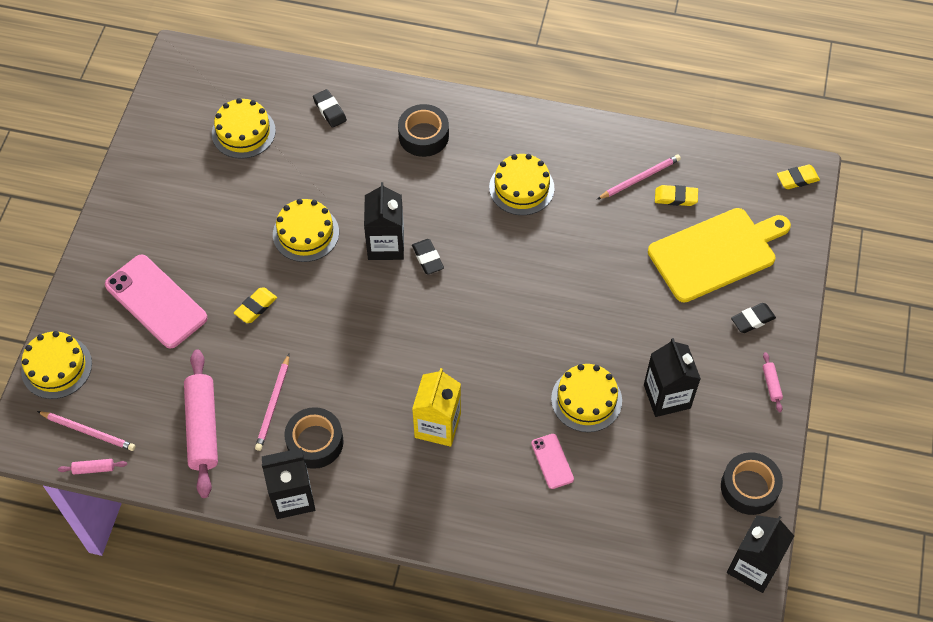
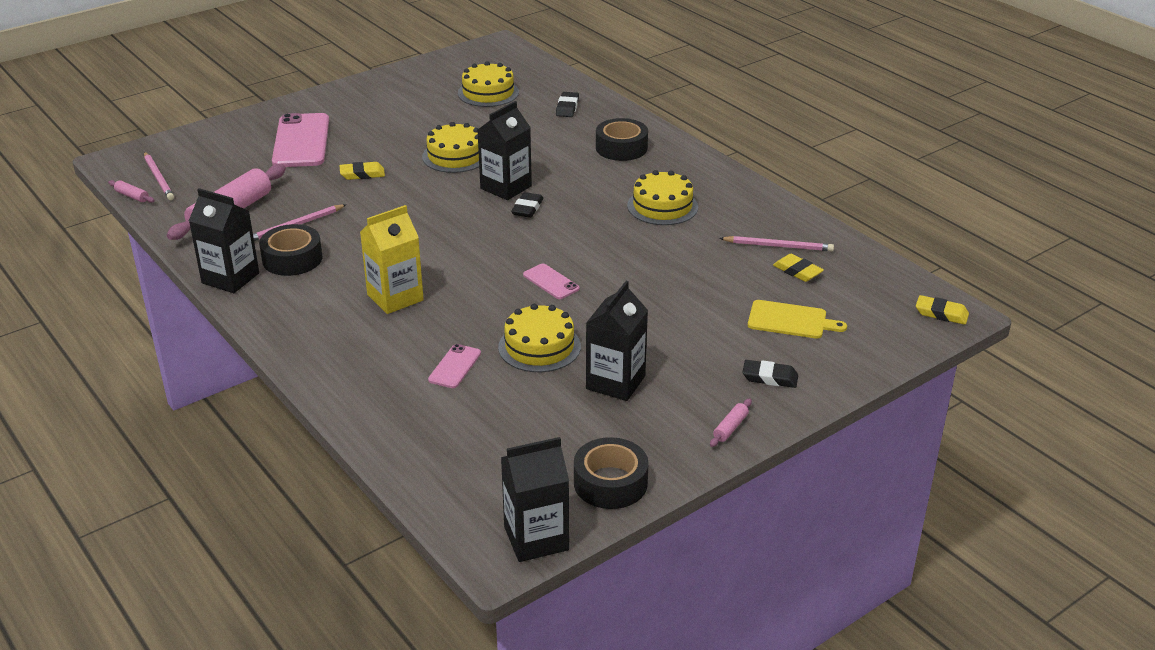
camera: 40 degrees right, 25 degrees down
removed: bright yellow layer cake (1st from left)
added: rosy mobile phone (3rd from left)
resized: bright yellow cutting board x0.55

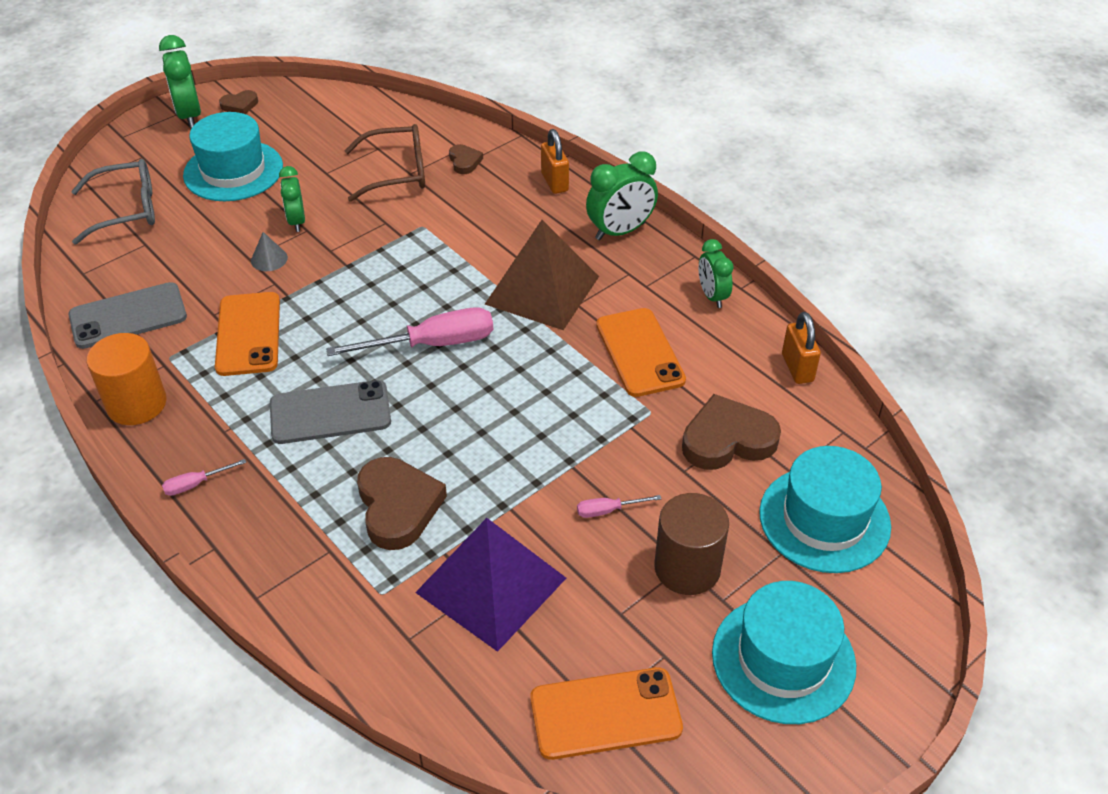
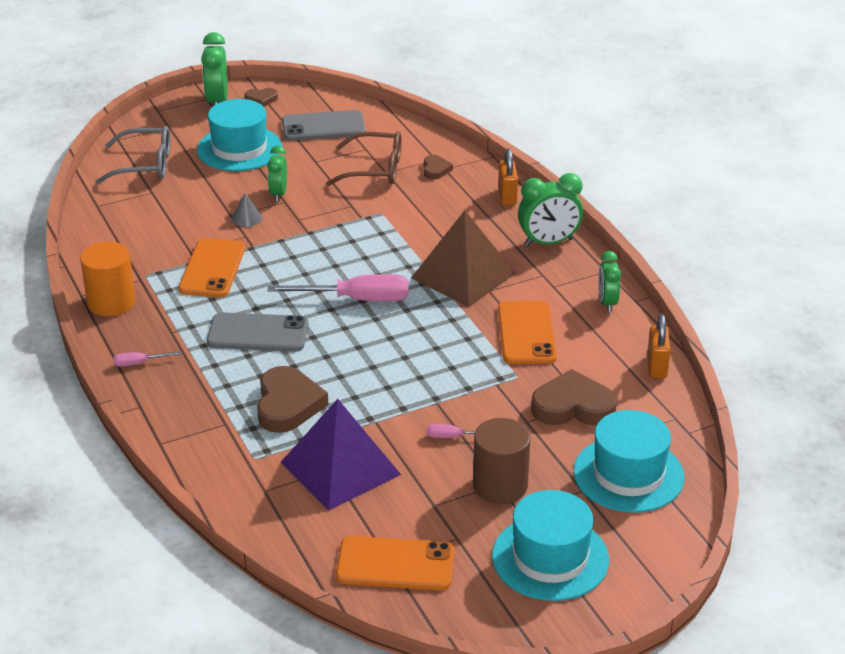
camera: 15 degrees right, 10 degrees down
moved: ash-grey mobile phone (1st from left in the first image) to ash-grey mobile phone (2nd from left)

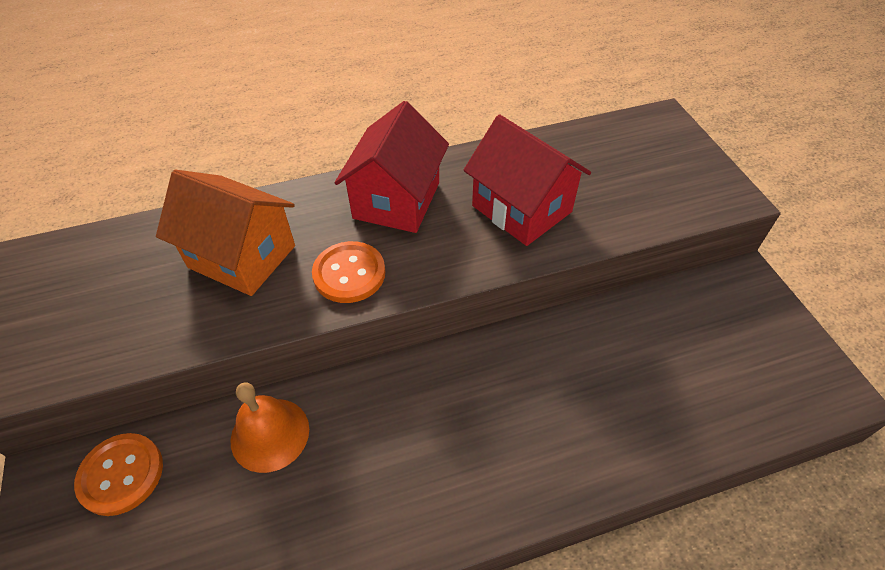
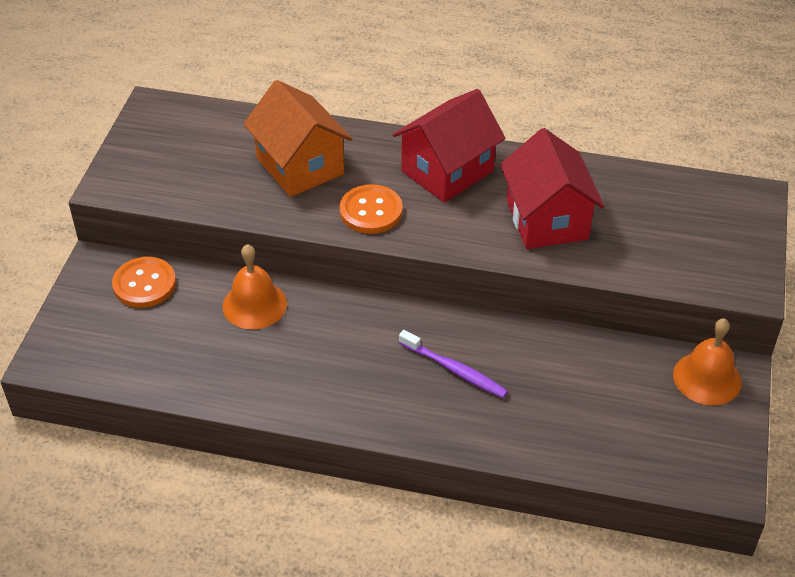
camera: 30 degrees right, 5 degrees down
added: purple dental brush; orange-coloured school bell (2nd from left)

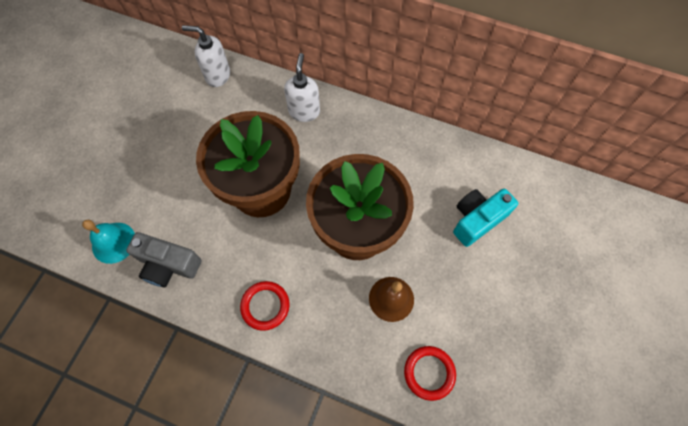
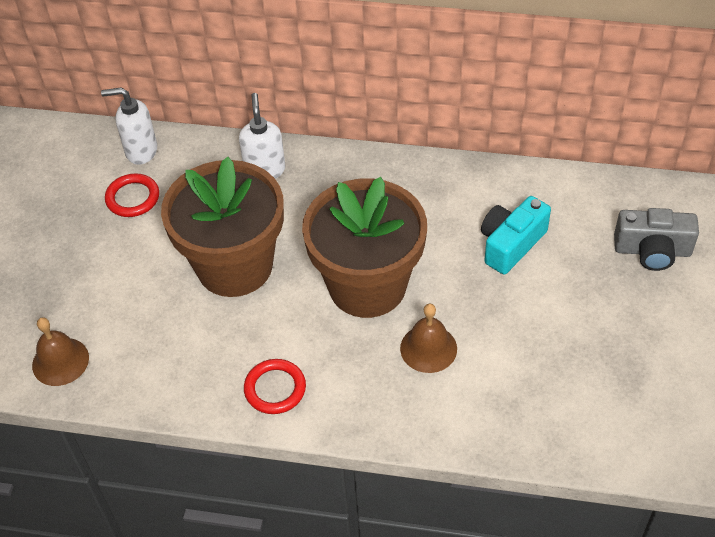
camera: 10 degrees left, 15 degrees down
moved: red torus (2nd from left in the first image) to red torus (1st from left); ash-grey compact camera
recoloured: turquoise school bell to brown school bell (1st from left)

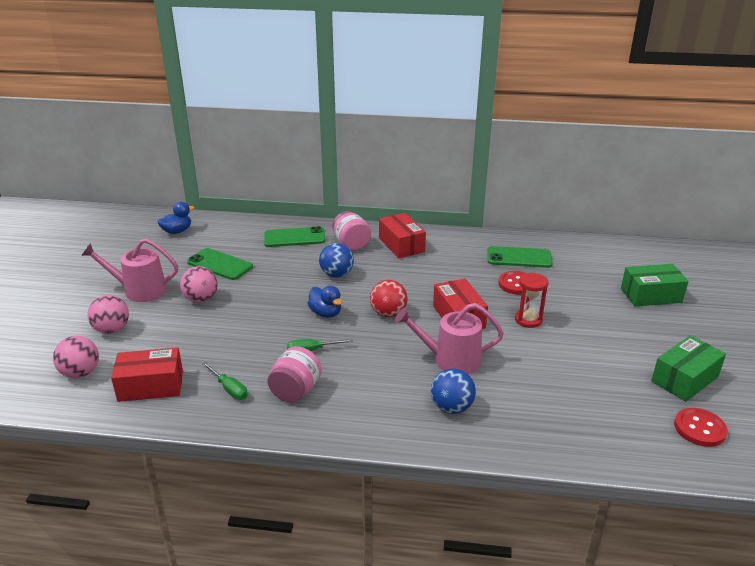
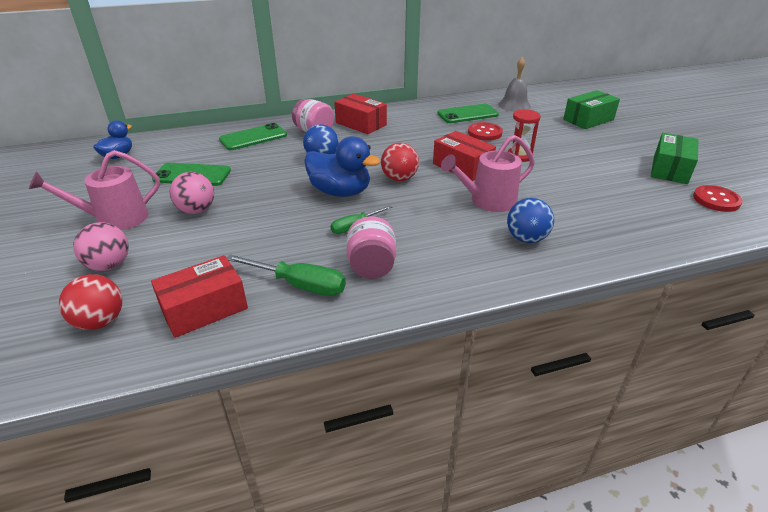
camera: 25 degrees left, 5 degrees up
added: ash-grey school bell
recoloured: rosy sphere (1st from left) to red sphere (1st from left)
resized: green flat screwdriver (1st from left) x1.58; blue duck (2nd from left) x1.63

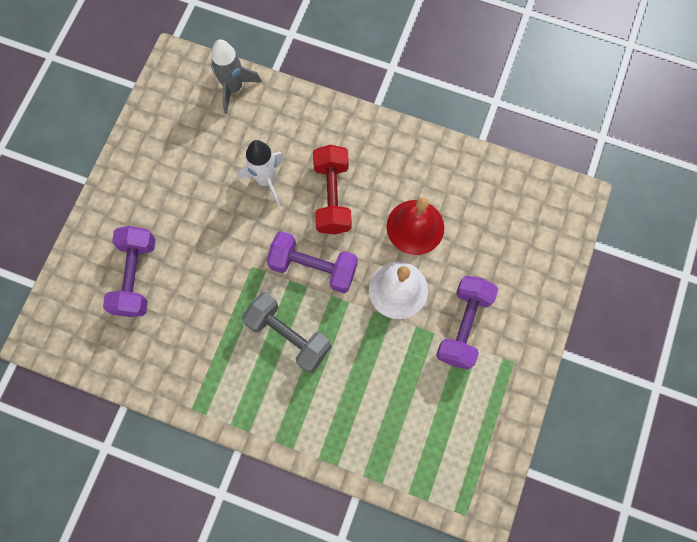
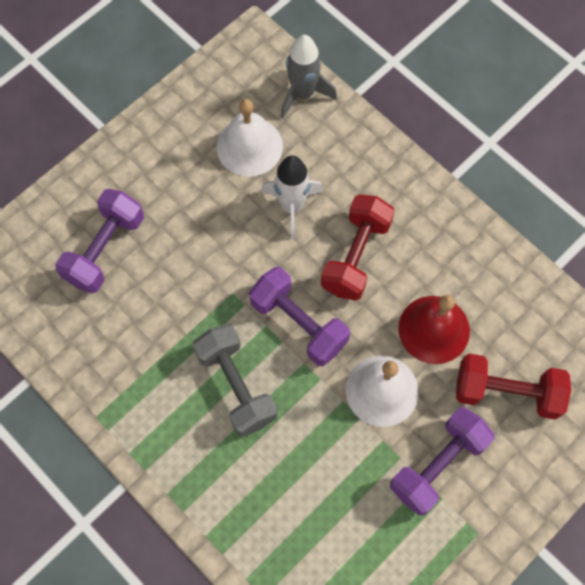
camera: 25 degrees right, 5 degrees down
added: white school bell (1st from left); red free weight (2nd from left)

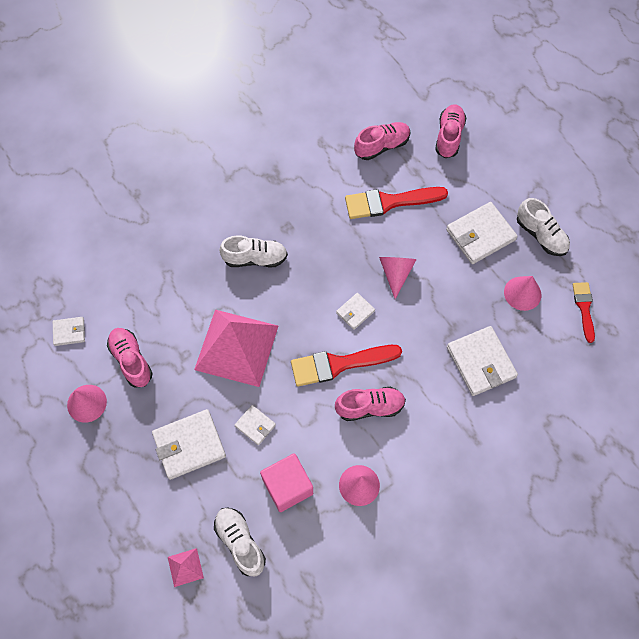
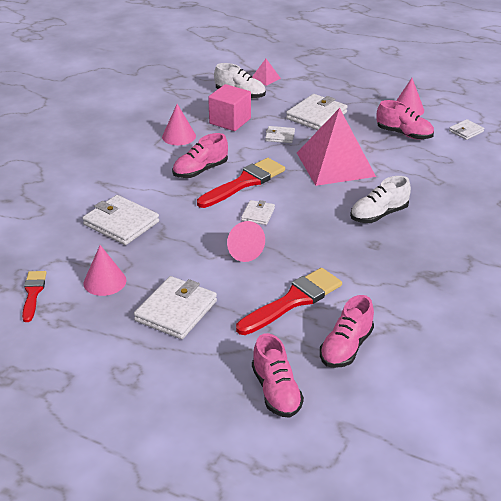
camera: 150 degrees right, 30 degrees down
removed: white shoe (3rd from left)
turned: red brush (3rd from left in the first image) 150 degrees counterclockwise

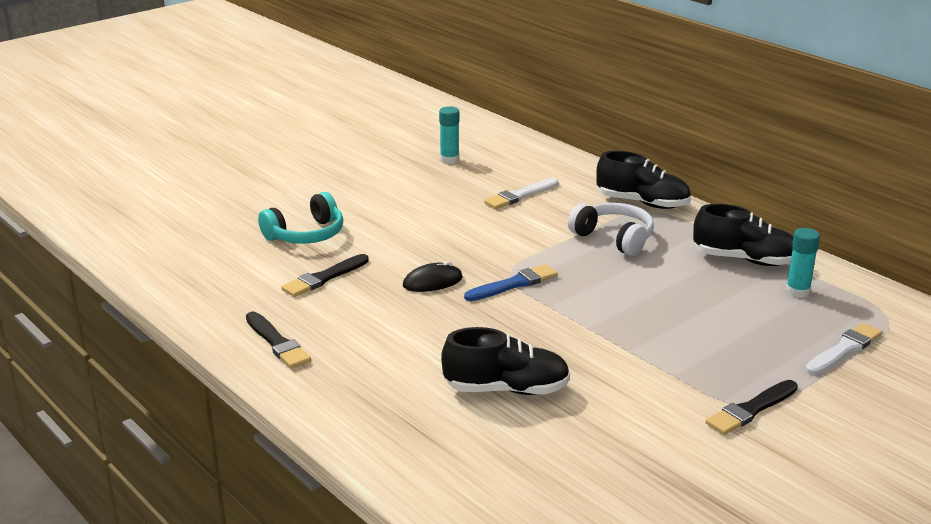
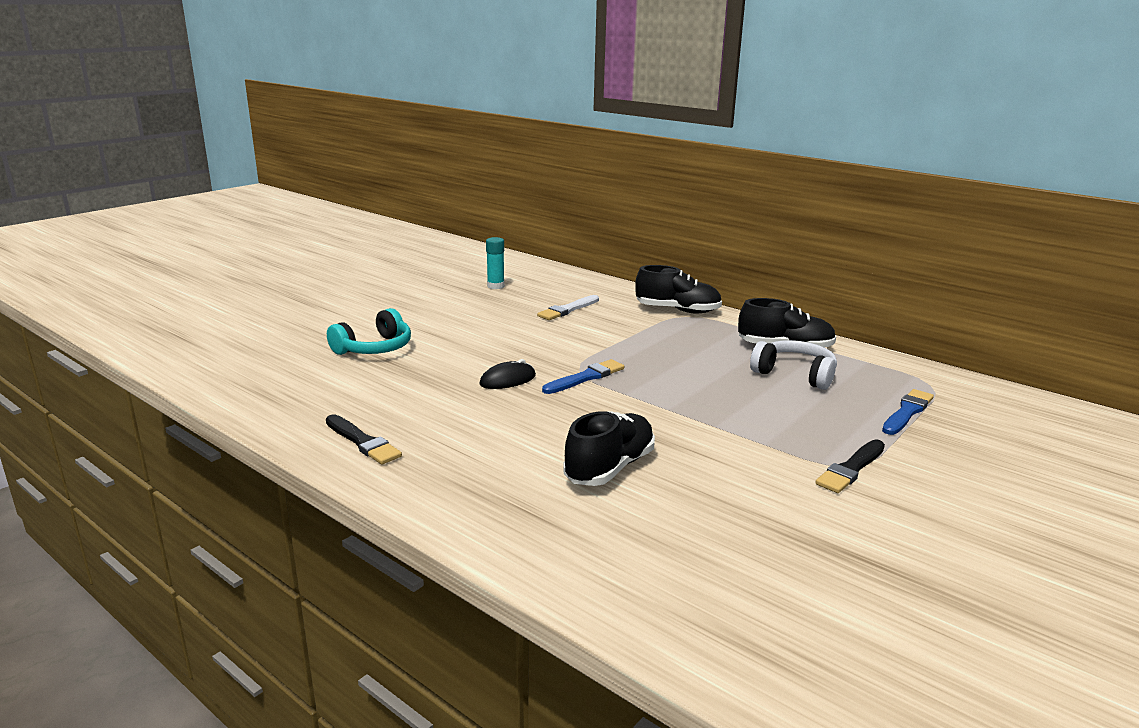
camera: 10 degrees left, 5 degrees down
removed: black brush (2nd from left); turquoise glue stick (2nd from left)
moved: white headset
recoloured: white brush (2nd from left) to blue brush (2nd from left)
turned: black shoe (1st from left) 45 degrees counterclockwise

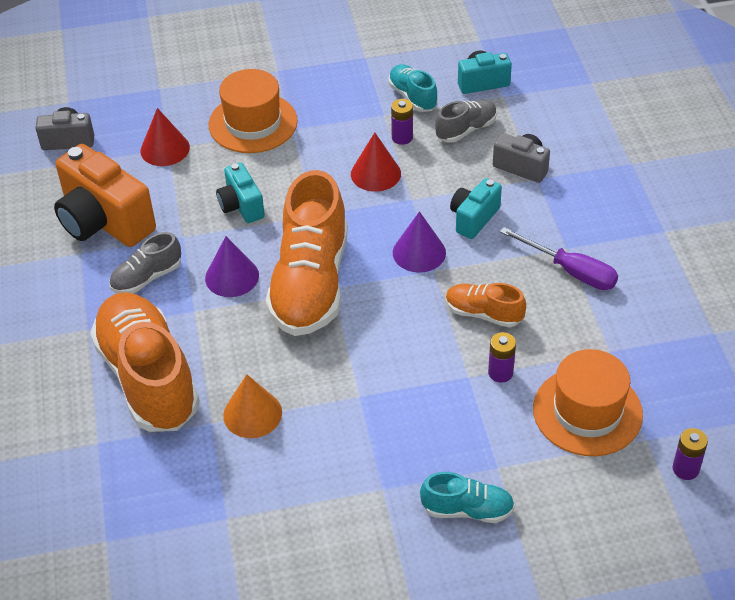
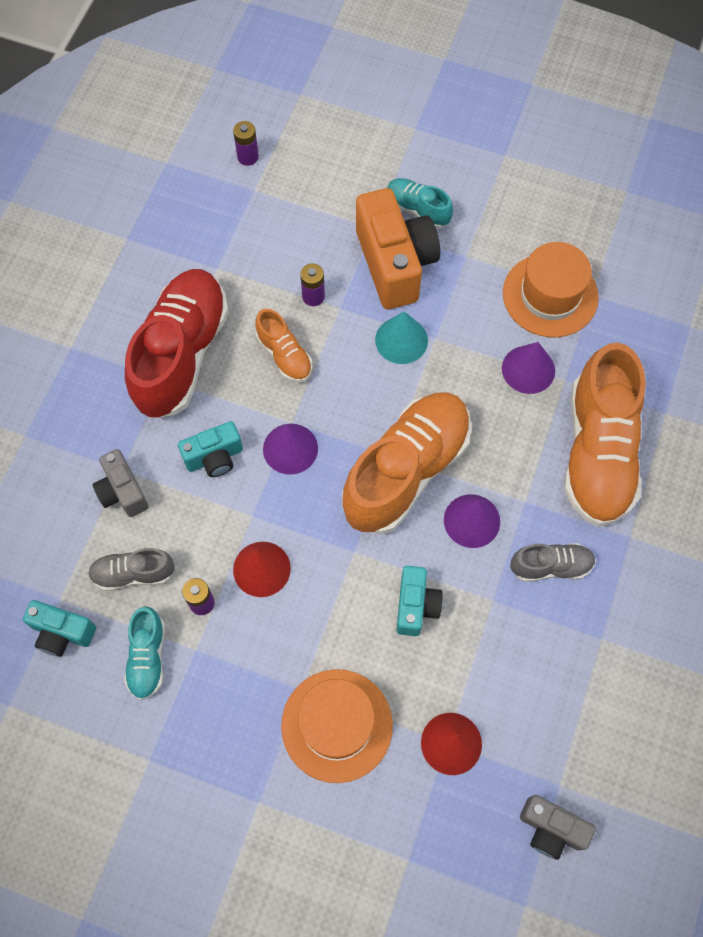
camera: 150 degrees left, 20 degrees up
added: turquoise cone
moved: orange-coloured compact camera; orange-coloured tall hat (2nd from left)
replaced: purple flat screwdriver to red shoe
recoloured: orange-coloured cone to purple cone (3rd from left)

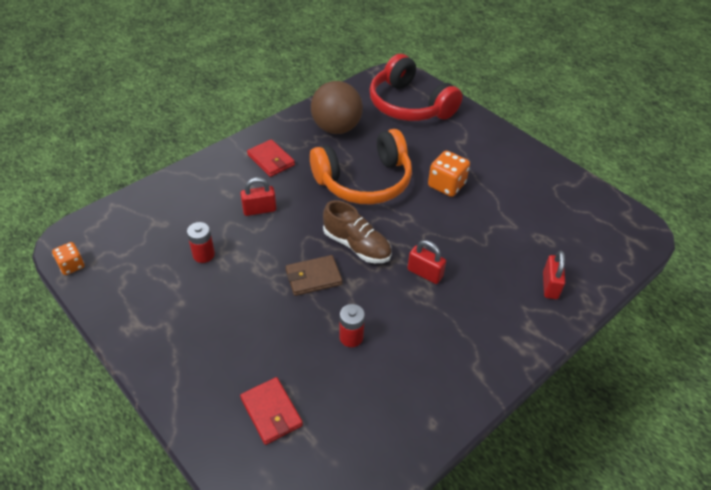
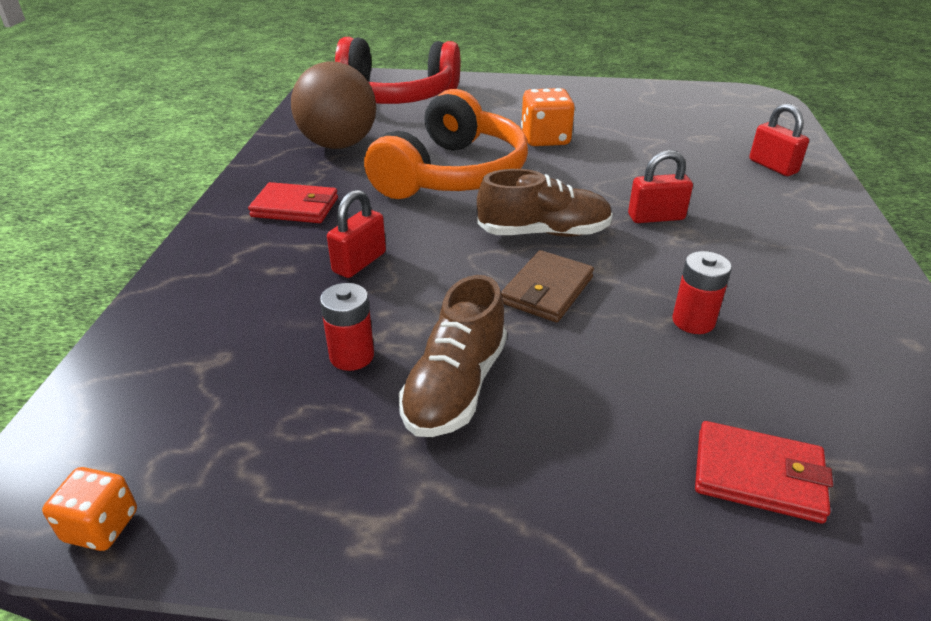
camera: 40 degrees left, 10 degrees down
added: brown shoe (1st from left)

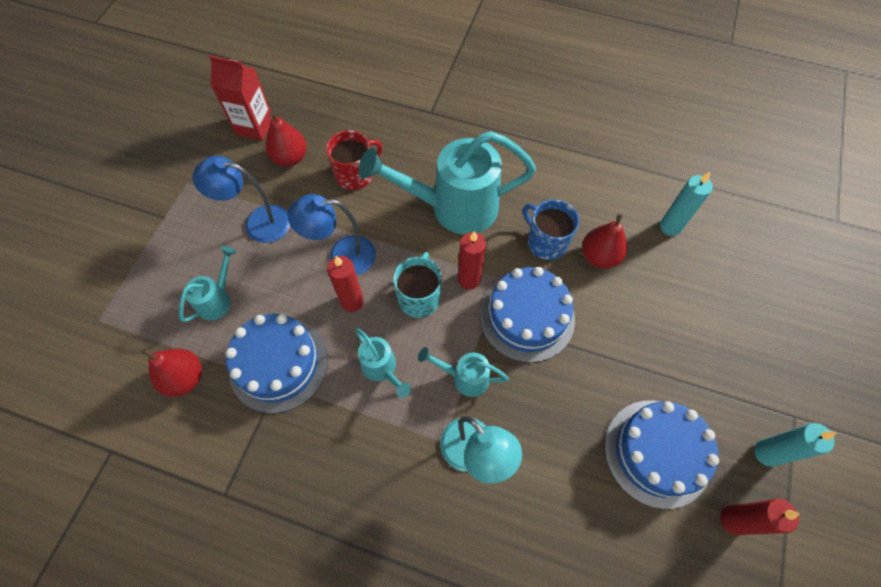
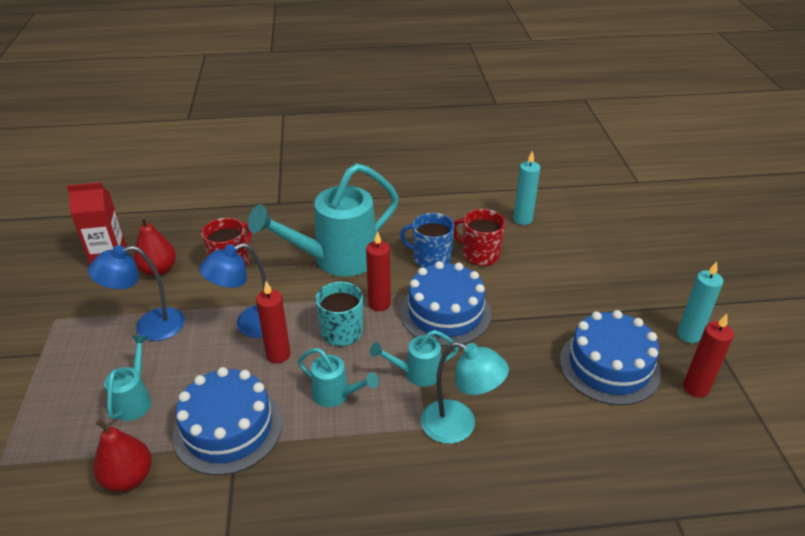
camera: 25 degrees left, 25 degrees down
replaced: red pear (3rd from left) to red tea mug (2nd from left)

